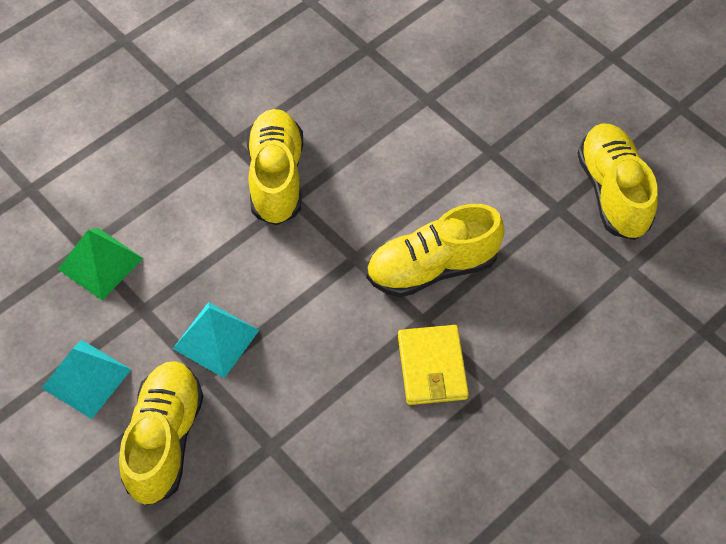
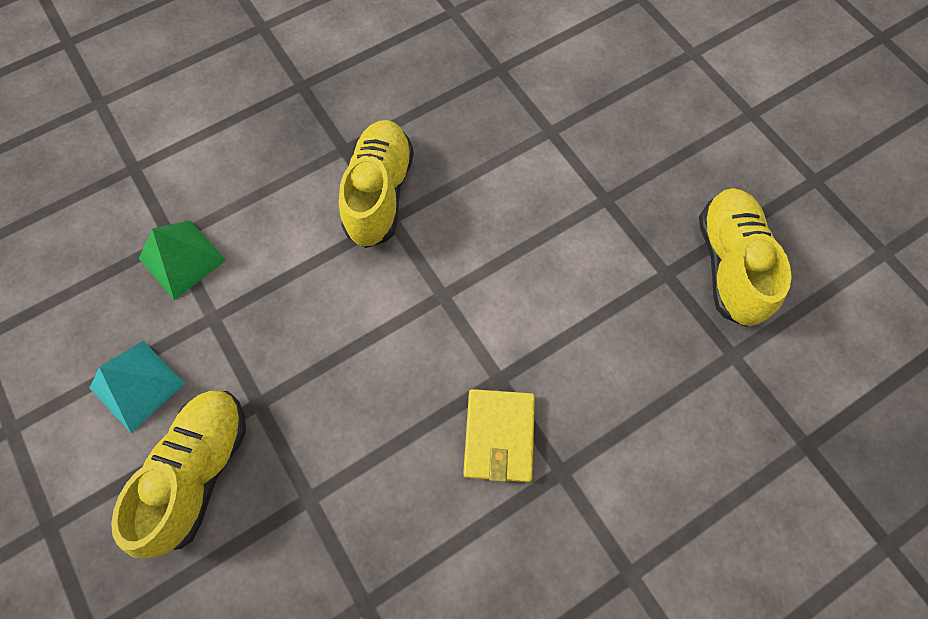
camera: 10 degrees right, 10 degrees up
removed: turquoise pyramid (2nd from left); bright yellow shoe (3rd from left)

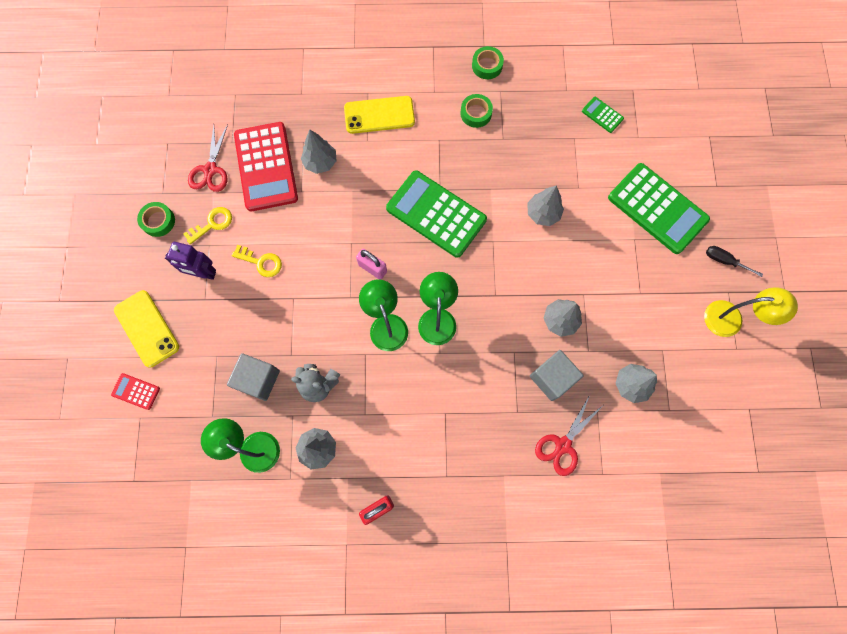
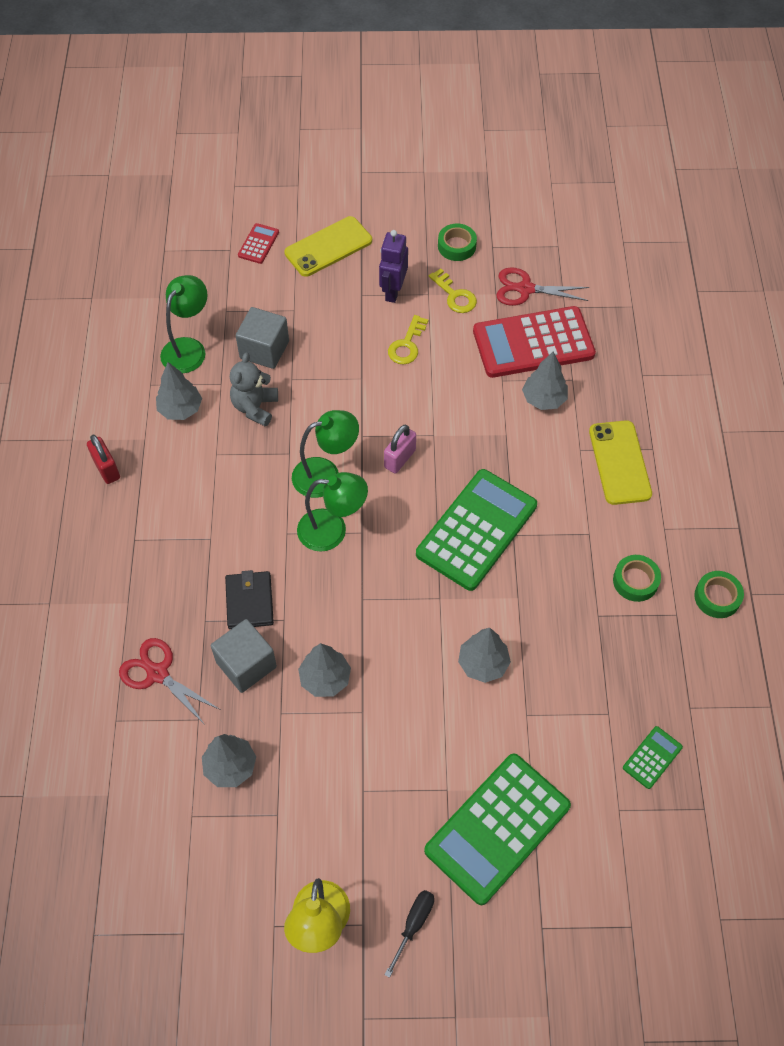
camera: 90 degrees right, 15 degrees down
added: black billfold

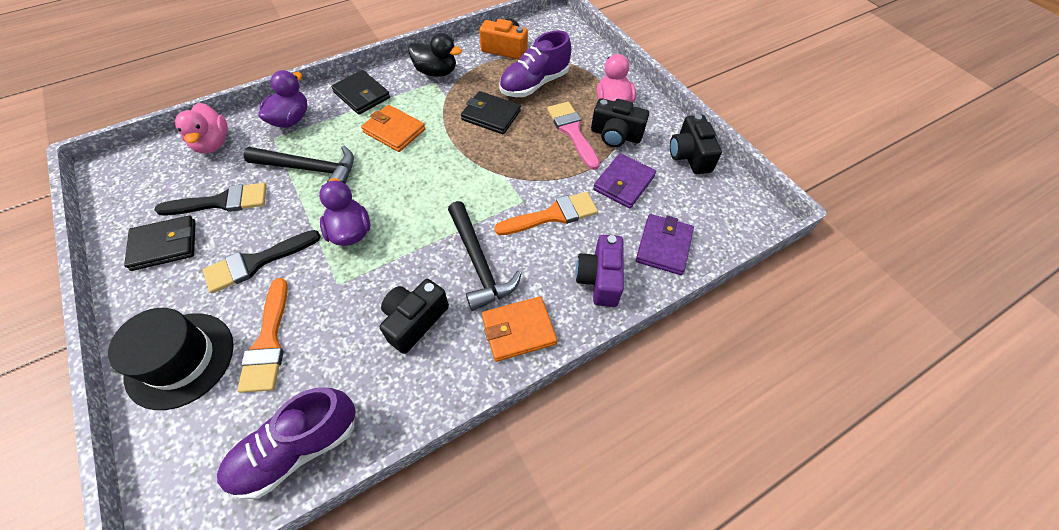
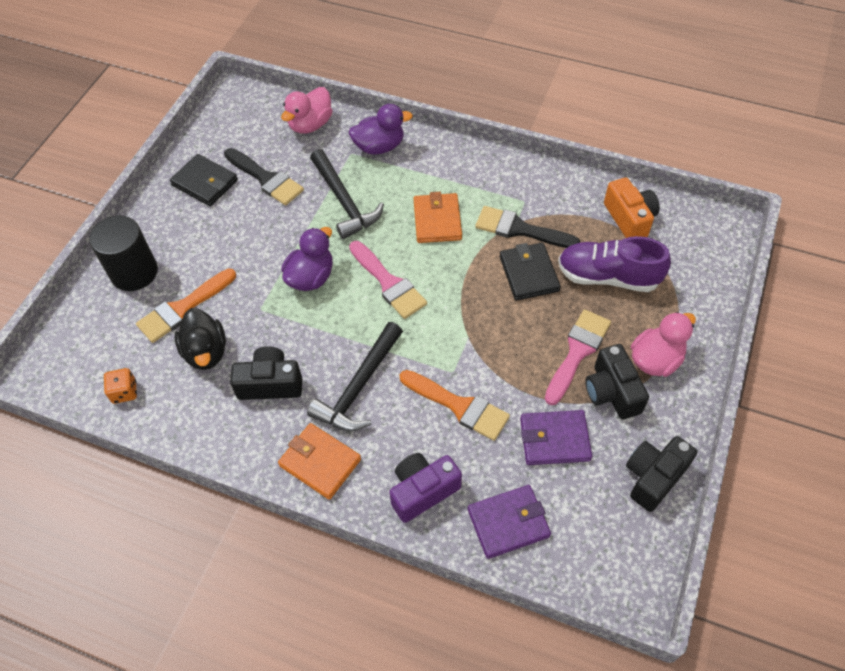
camera: 55 degrees right, 0 degrees up
removed: black billfold (2nd from left)
added: rosy brush (1st from left)
moved: black duck; black brush (2nd from left)
replaced: black tall hat to black cylinder shape; purple shoe (1st from left) to orange-coloured die

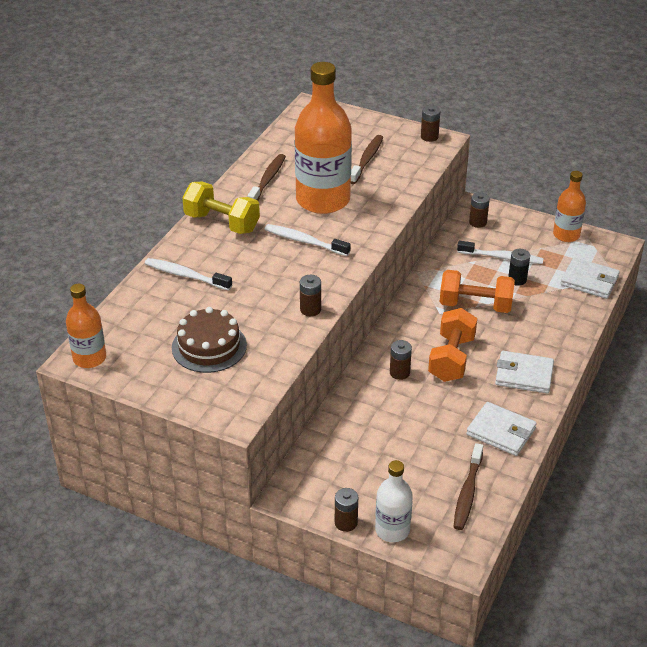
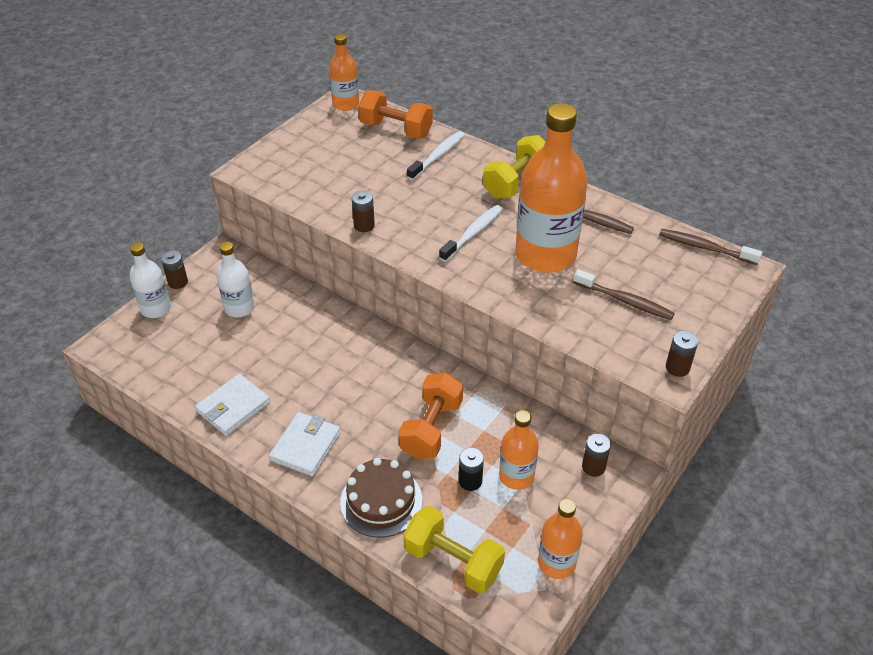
camera: 100 degrees right, 5 degrees up
removed: brown battery (3rd from left)
added: white bottle (2nd from left)
moved: brown layer cake; orange-coloured free weight (1st from left); brown dental brush (3rd from left)
replaced: white billfold (3rd from left) to bright yellow free weight (1st from left); white dental brush (3rd from left) to orange-coloured bottle (2nd from left)

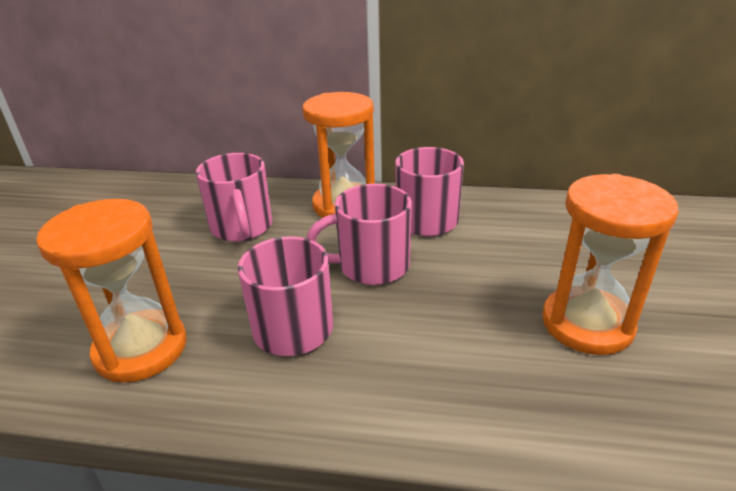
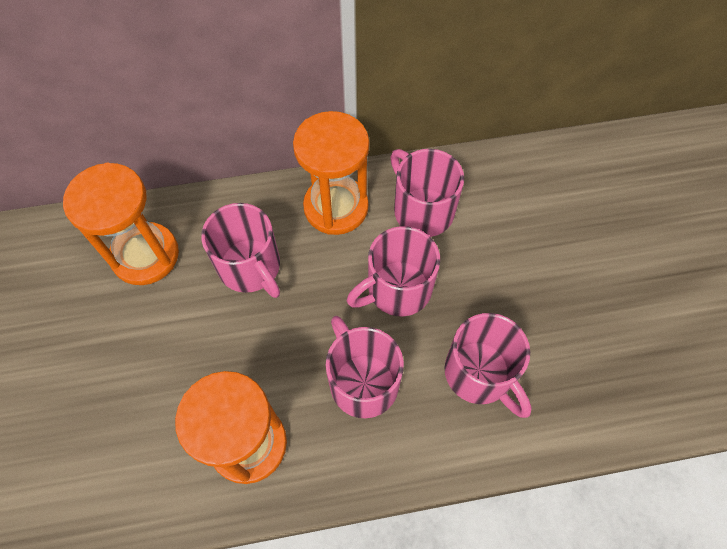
camera: 20 degrees left, 30 degrees up
added: rosy tea mug (5th from left)
moved: orange-coloured hourglass (3rd from left in the first image) to orange-coloured hourglass (1st from left)

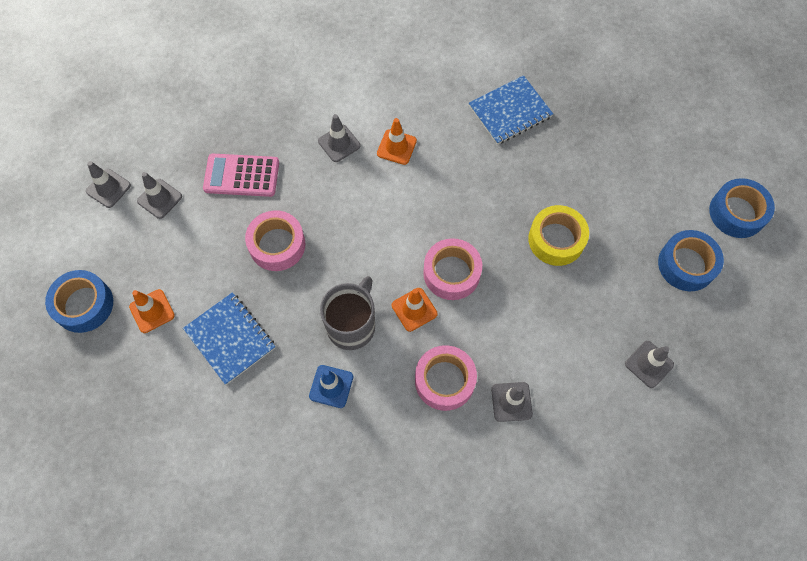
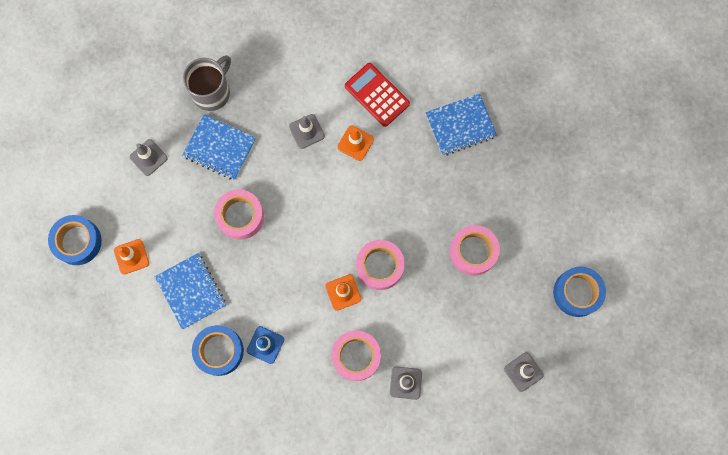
camera: 10 degrees right, 10 degrees up
removed: ash-grey traffic cone (1st from left)
added: red pocket calculator
moved: ash-grey tea mug; blue sticky tape (3rd from left in the first image) to blue sticky tape (2nd from left)
replaced: rosy pocket calculator to blue notebook (2nd from left)
recoloured: bright yellow sticky tape to rosy sticky tape (4th from left)

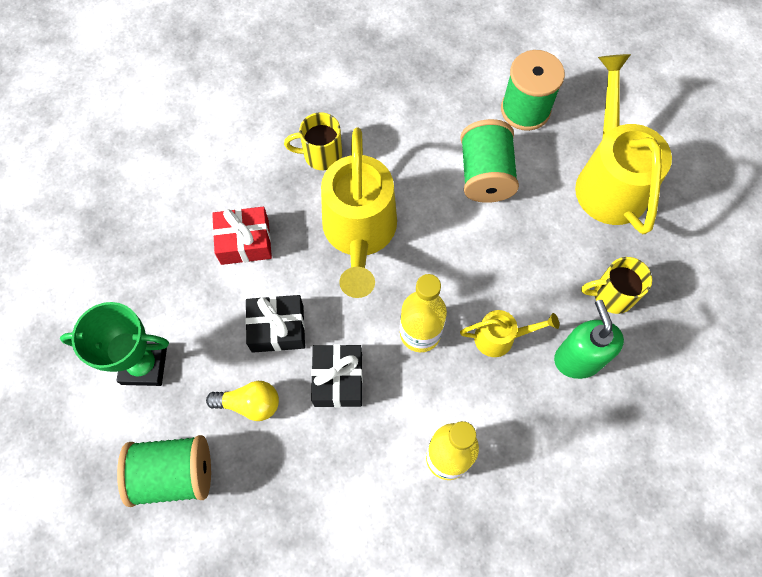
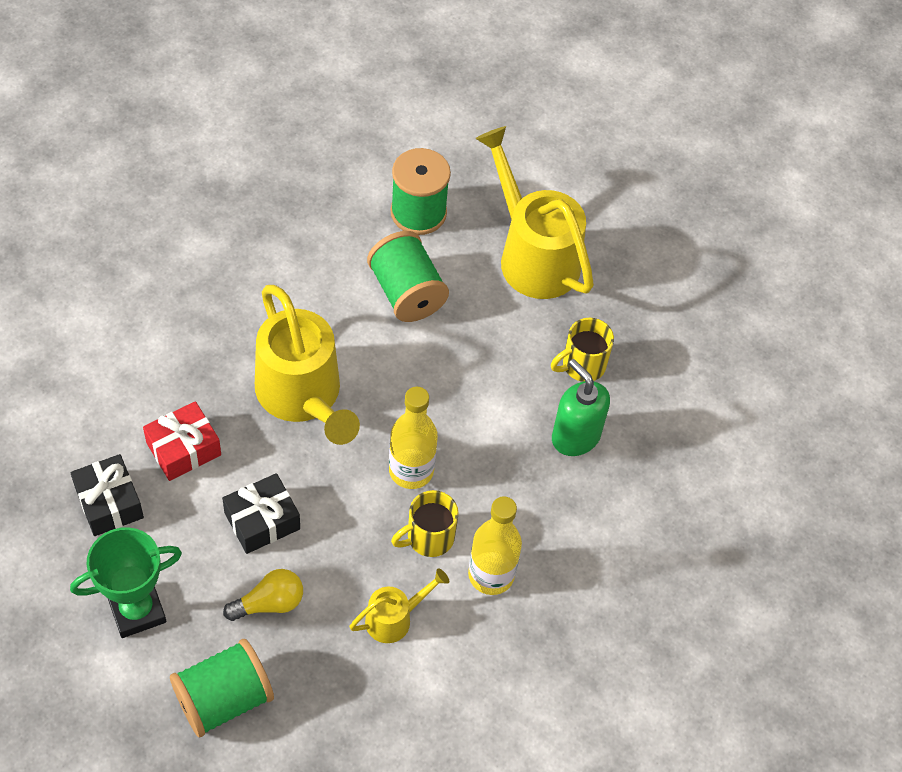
camera: 30 degrees left, 10 degrees down
moved: black present (2nd from left in the first image) to black present (1st from left); bright yellow watering can (2nd from left); bright yellow tea mug (1st from left)

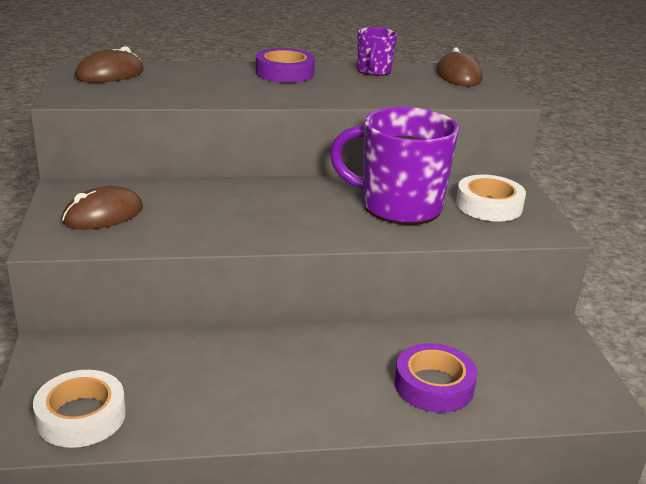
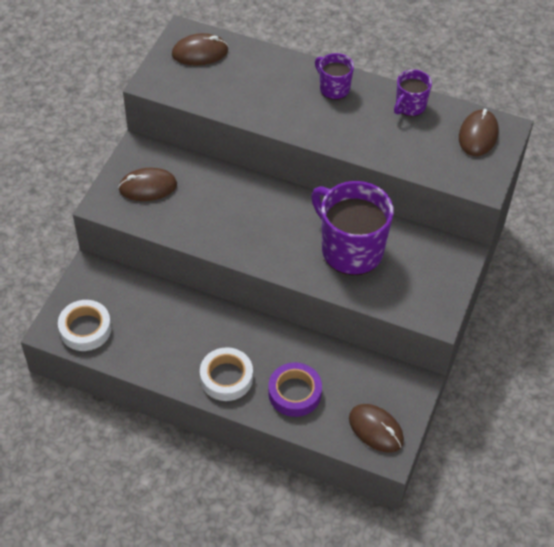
camera: 30 degrees right, 25 degrees up
added: brown computer mouse (3rd from left)
moved: white sticky tape (2nd from left)
replaced: purple sticky tape (1st from left) to purple tea mug (1st from left)

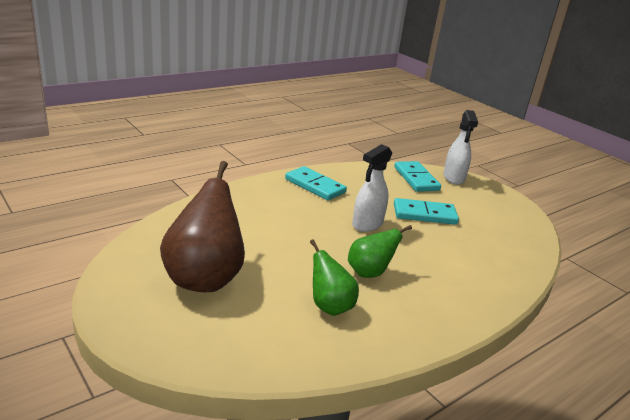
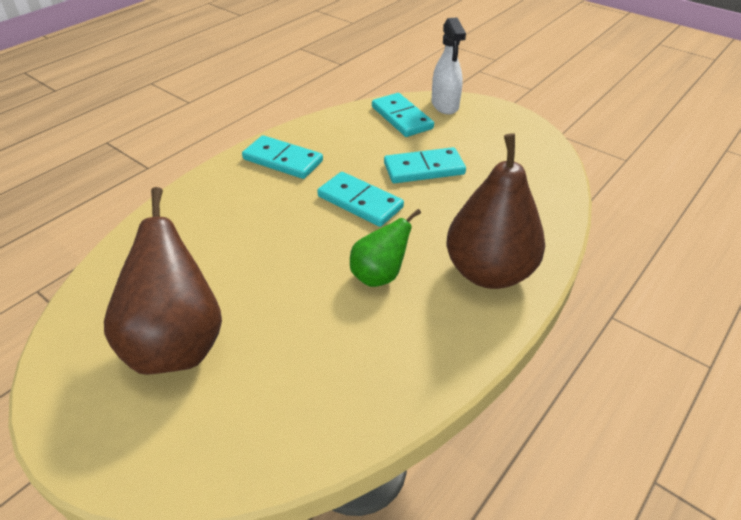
camera: 10 degrees left, 15 degrees up
removed: green pear (1st from left)
added: brown pear (2nd from left)
replaced: white spray bottle (1st from left) to turquoise domino piece (2nd from left)

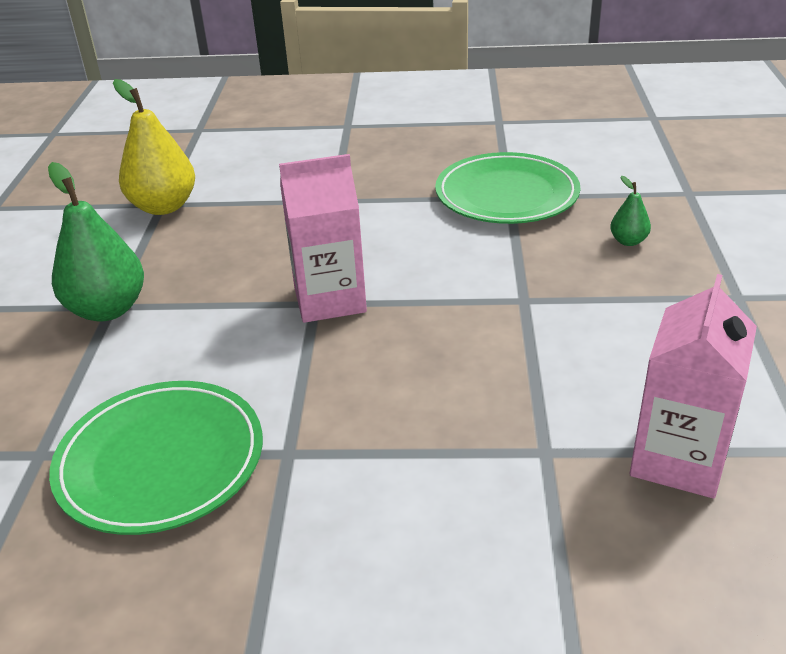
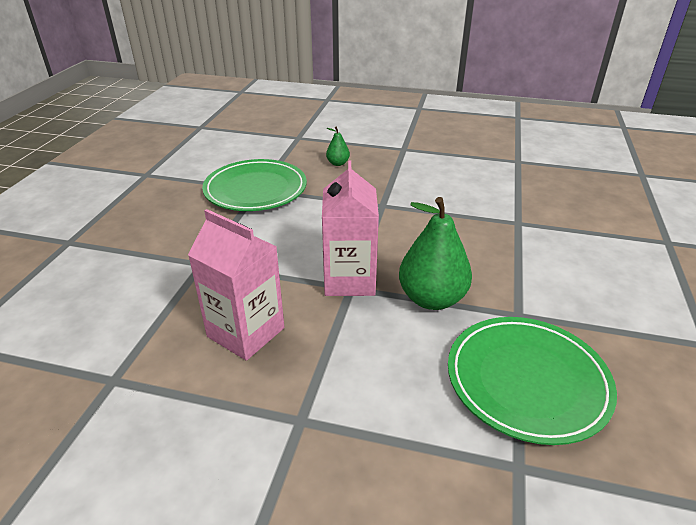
camera: 80 degrees left, 0 degrees up
removed: bright yellow pear
moved: rosy carton (2nd from left in the first image) to rosy carton (1st from left); green pear (1st from left in the first image) to green pear (2nd from left)

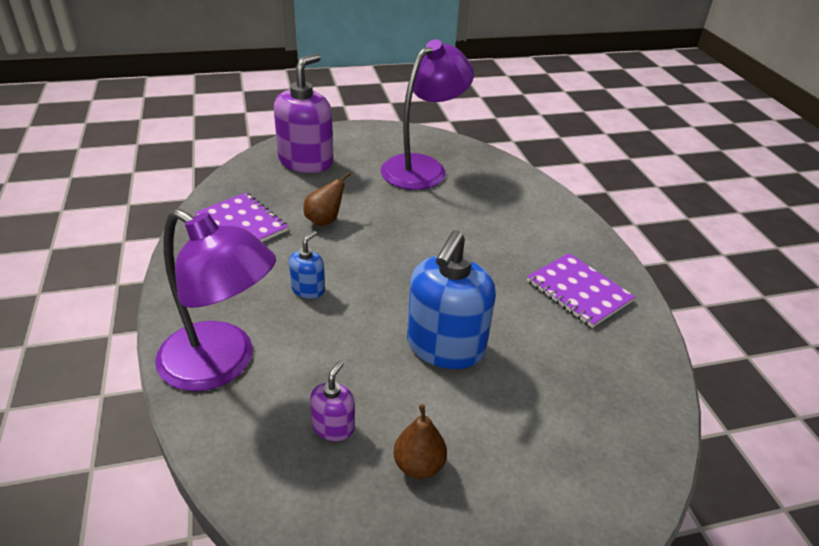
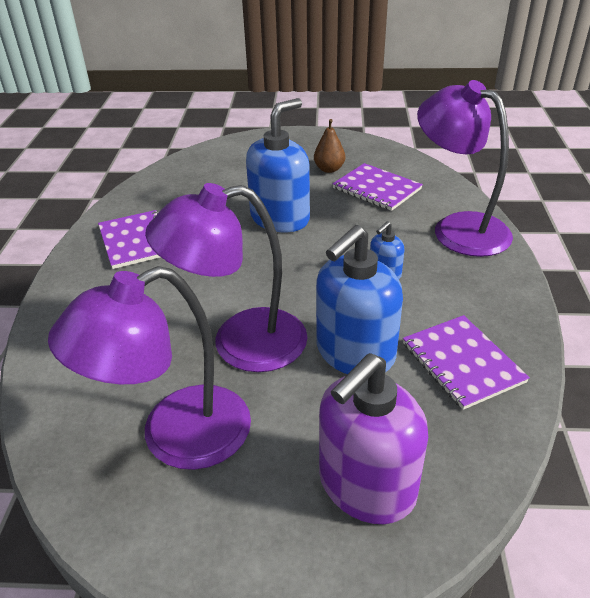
camera: 160 degrees left, 0 degrees up
added: purple lamp (2nd from left)
replaced: brown pear (1st from left) to blue soap pump (2nd from left); purple soap pump (2nd from left) to purple notebook (2nd from left)

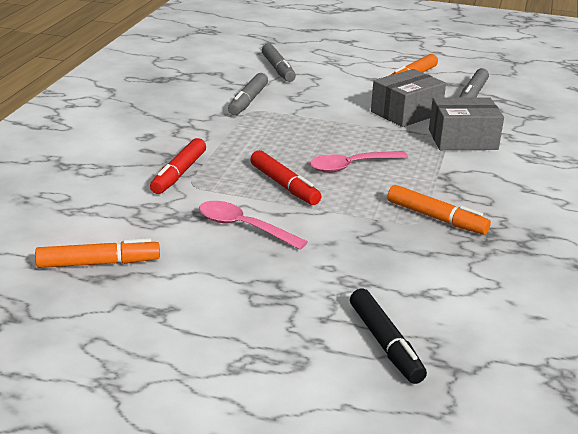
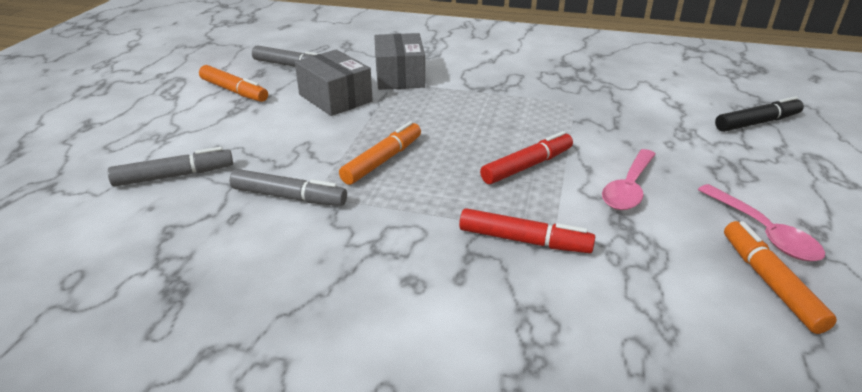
camera: 90 degrees left, 5 degrees up
moved: orange-coloured marker (3rd from left in the first image) to orange-coloured marker (2nd from left); rosy teaspoon (2nd from left)

